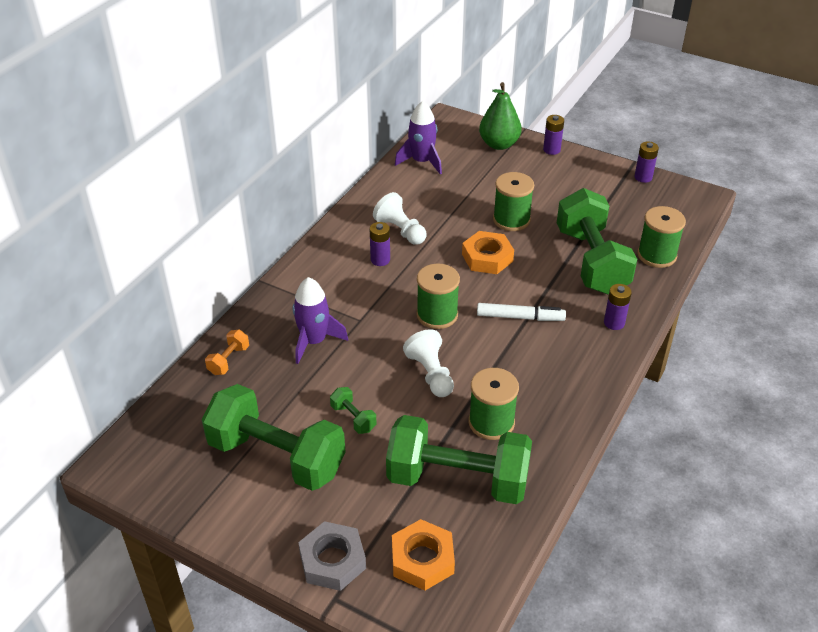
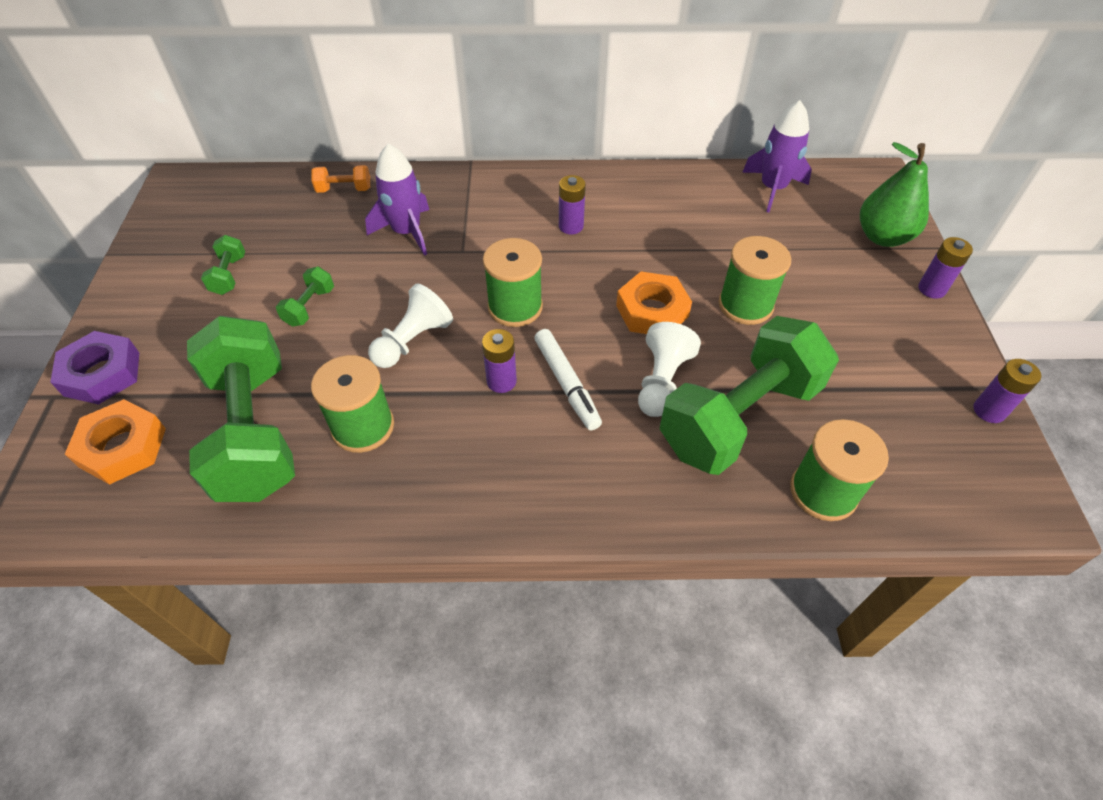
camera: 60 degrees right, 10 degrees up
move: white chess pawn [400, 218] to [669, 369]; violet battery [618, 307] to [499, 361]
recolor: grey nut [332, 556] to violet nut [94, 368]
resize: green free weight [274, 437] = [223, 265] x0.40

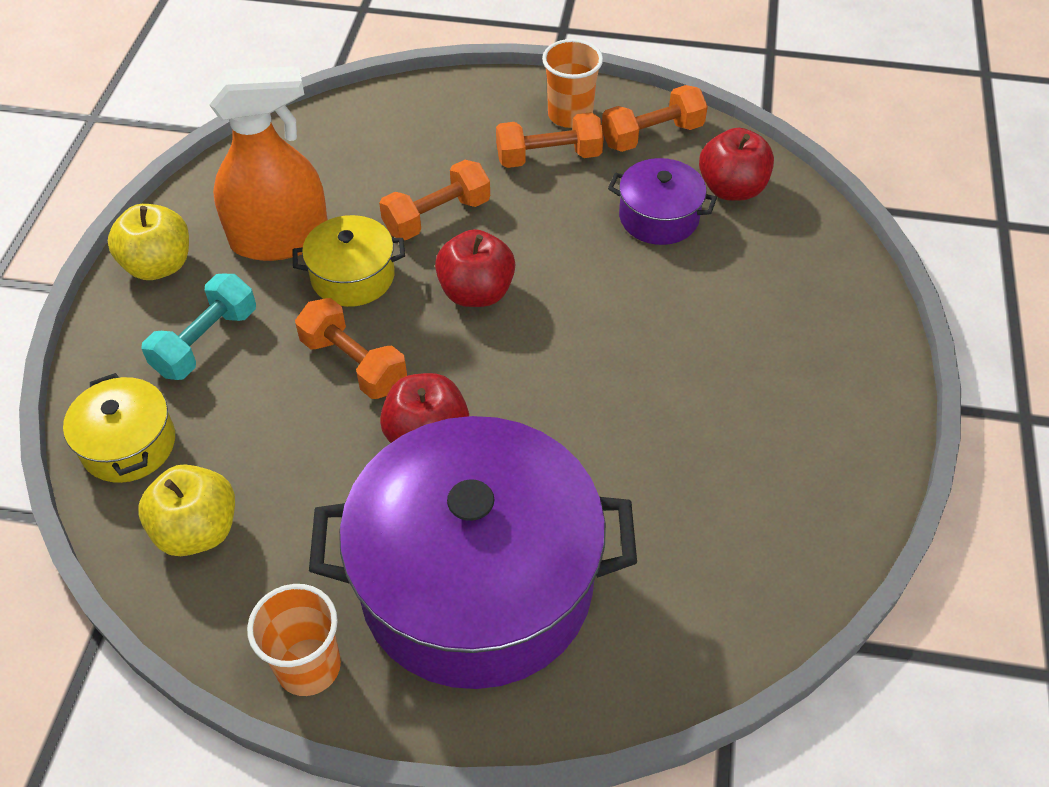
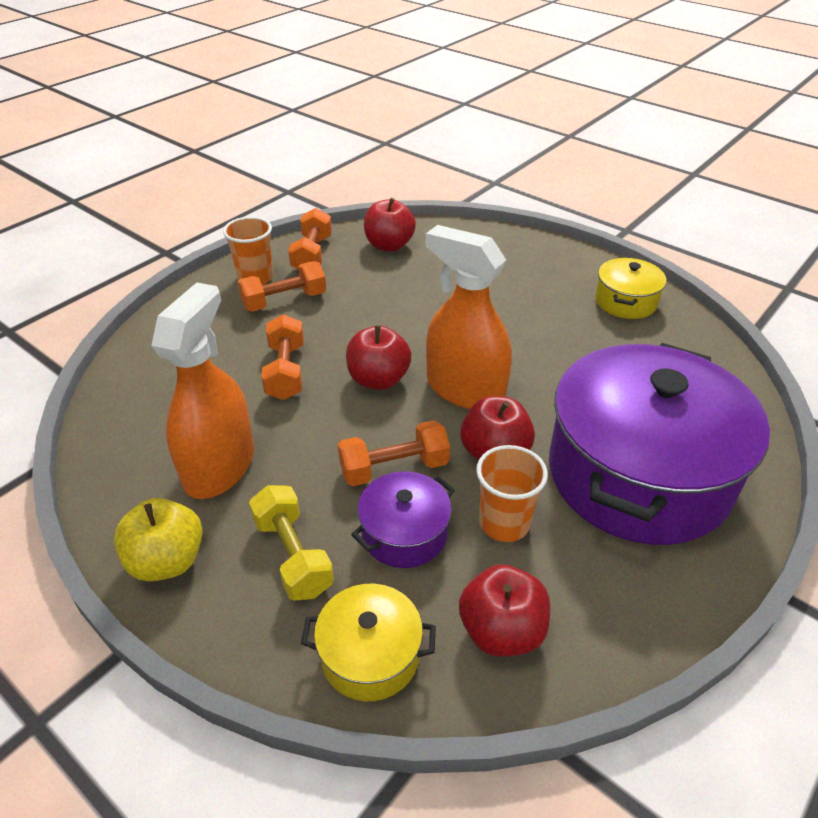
camera: 60 degrees left, 10 degrees down
insert: bright orange sprayer [469, 317]
move: bright orange cup [294, 640] to [512, 493]; yellow pot [348, 261] to [630, 288]; violet pot [662, 201] to [403, 520]
recolor: yellow toy apple [186, 510] to red toy apple [504, 610]; aqua free weight [198, 327] to yellow free weight [291, 543]
rotate: bright orange free weight [550, 140] = [281, 286] 45 degrees clockwise

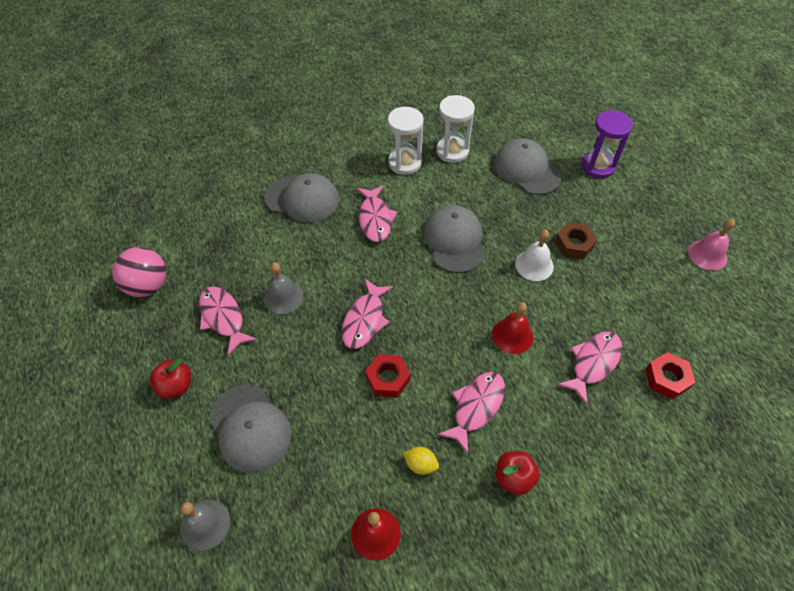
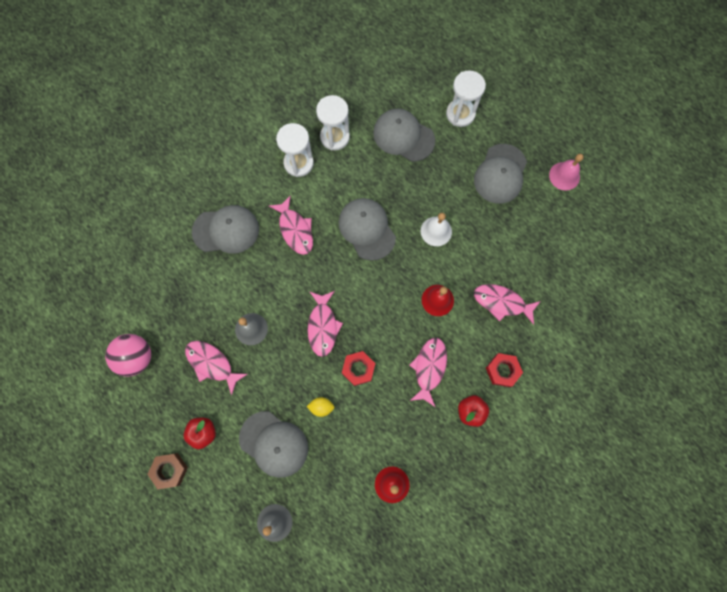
camera: 20 degrees left, 20 degrees up
insert: grey peaked cap [500, 174]
move: yellow lemon [421, 461] to [321, 407]; russet nut [576, 240] to [167, 471]; red nut [671, 376] to [504, 370]
recolor: violet hourglass [607, 144] to white hourglass [466, 98]
rotate: rose-pink fish [589, 368] = [507, 304] 90 degrees counterclockwise

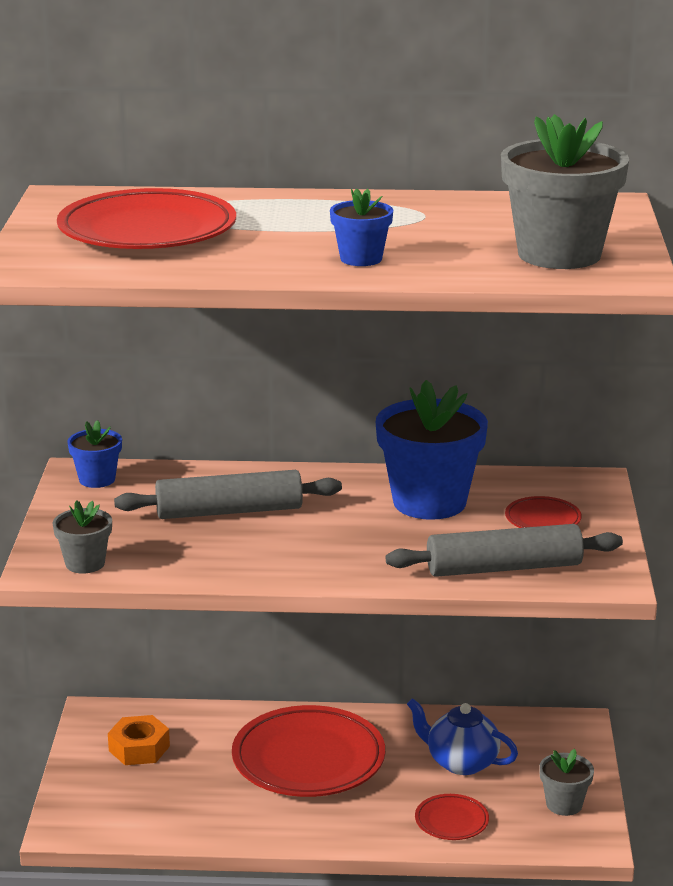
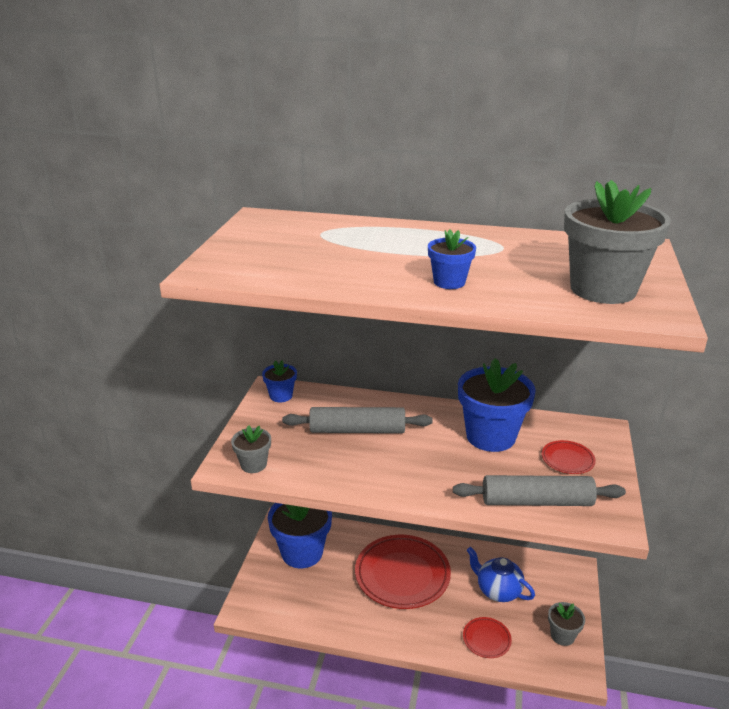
camera: 10 degrees right, 5 degrees up
delete: red flat dish [146, 218]
replace: bright orange nut [139, 740] to royal blue potted plant [300, 535]

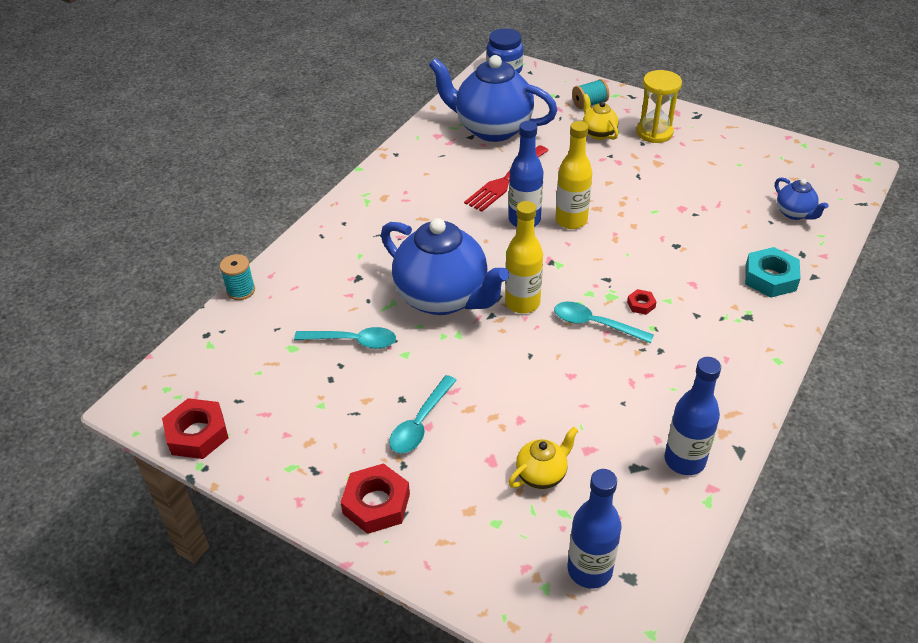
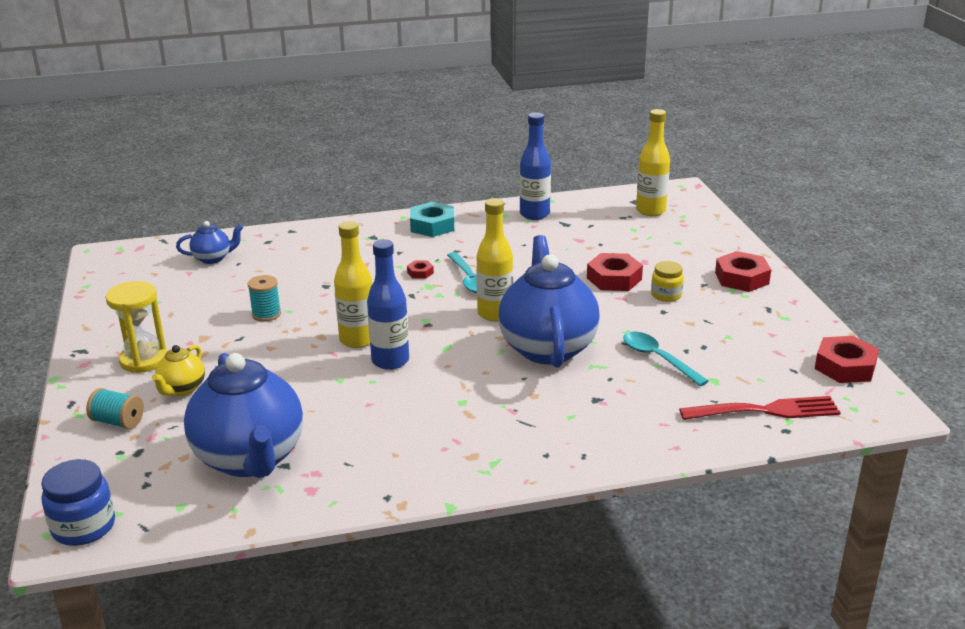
camera: 135 degrees left, 15 degrees down
delete: yellow tea pot [543, 458]
insert: red nut [615, 272]
move: aqua bobbin [237, 277] to [264, 298]; red fork [506, 178] to [760, 408]; aqua nut [773, 272] to [432, 219]
replace: aqua tablespoon [423, 414] to yellow jam jar [667, 281]
recolor: royal blue flask [595, 529] to yellow flask [653, 162]
rotate: royal blue tea pot [801, 198] = [209, 242] 60 degrees clockwise

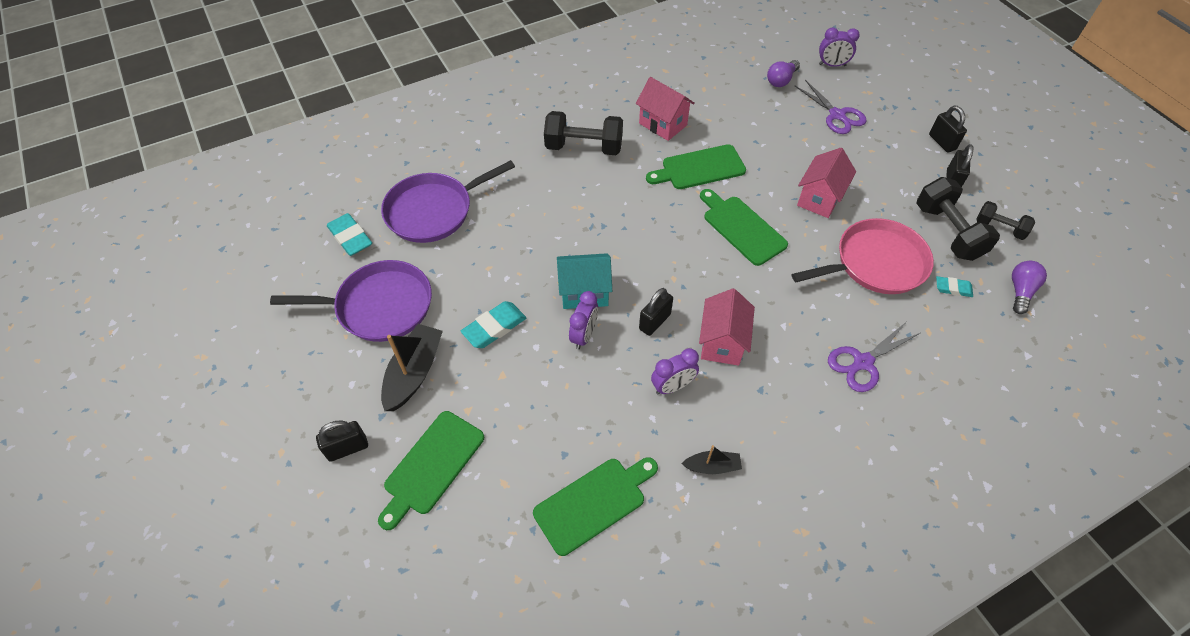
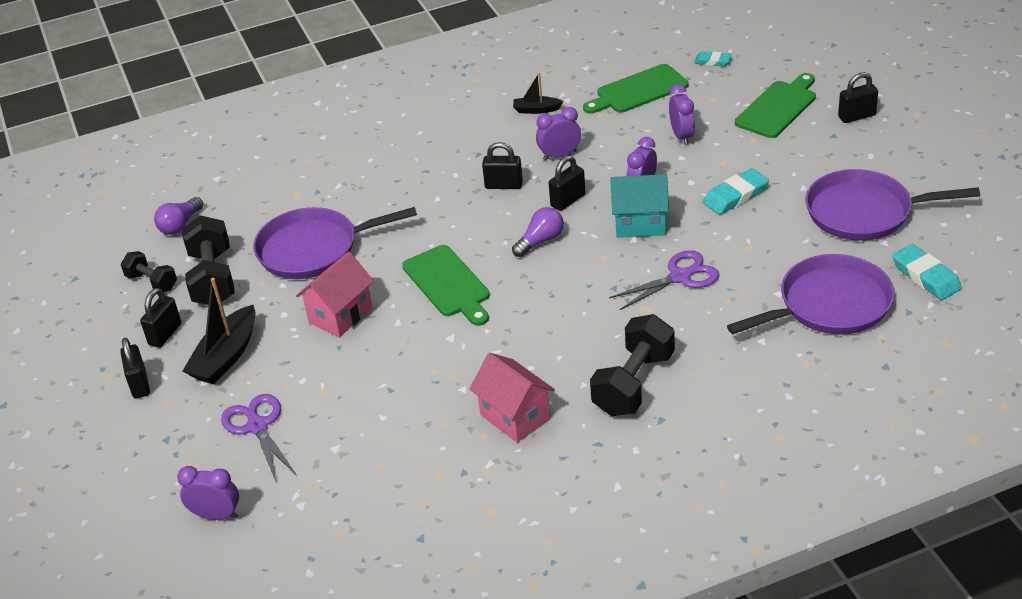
camera: 170 degrees left, 15 degrees down
delete: green chopping board [696, 166]
insert: violet clock [682, 114]
move: jet-black sailboat [412, 367] to [219, 331]; violet bulb [783, 73] to [538, 232]; violet shears [874, 357] to [664, 280]; aqua gum eraser [954, 286] to [713, 58]
replace: rose-pink toy house [727, 327] to jet-black small lock [502, 165]
recolor: rose-pink frying pan [863, 256] to violet frying pan [335, 243]
rotate: jet-black free weight [583, 133] = [632, 365] 75 degrees counterclockwise

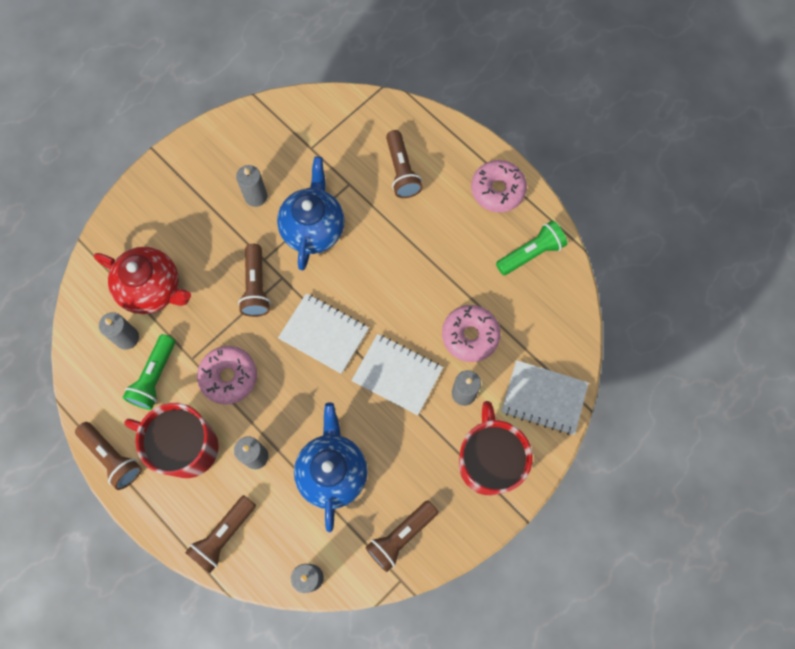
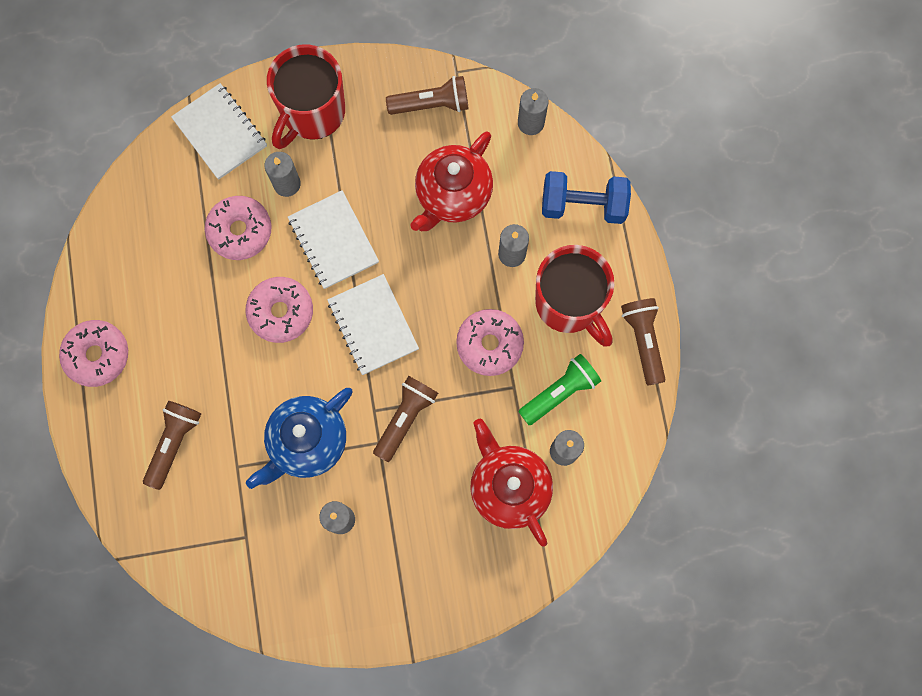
camera: 145 degrees left, 5 degrees up
delete: green flashlight [531, 247]
insert: rose-pink doughnut [279, 310]
replace: russet flashlight [220, 534] to royal blue free weight [586, 197]
recolor: royal blue tea pot [331, 467] to red tea pot [451, 181]

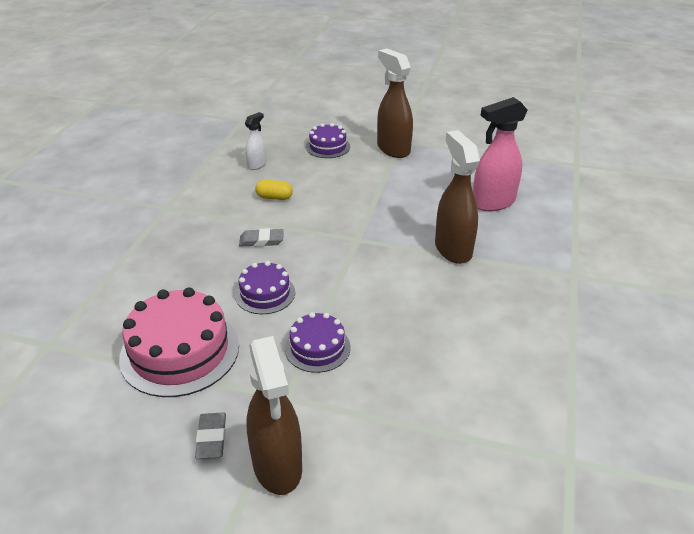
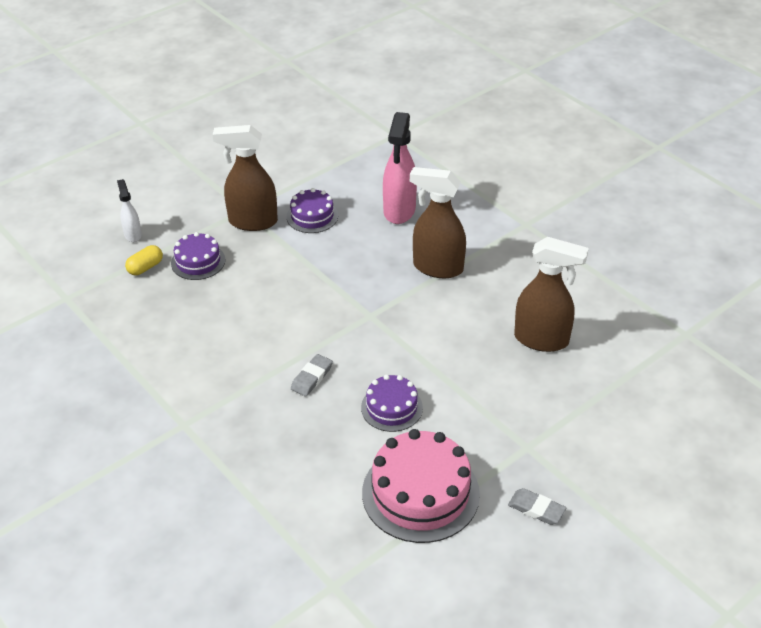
camera: 55 degrees left, 5 degrees up
move: white sprayer [256, 141] to [129, 210]; russet sprayer [274, 415] to [551, 294]; yellow pill shape [274, 190] to [144, 260]; violet layer cake [317, 342] to [312, 210]

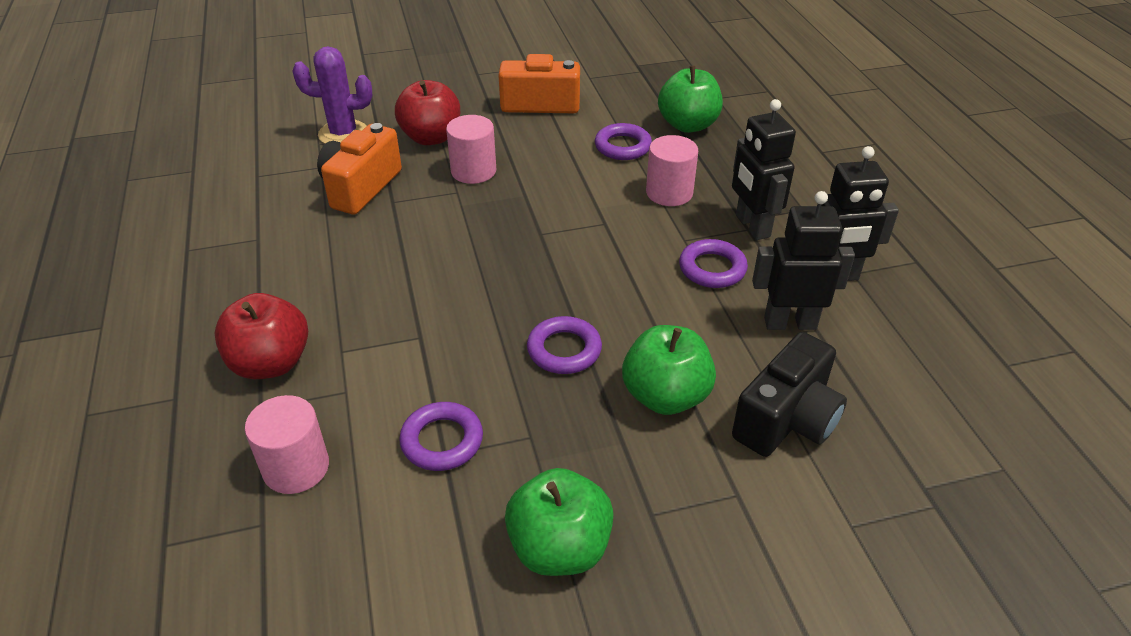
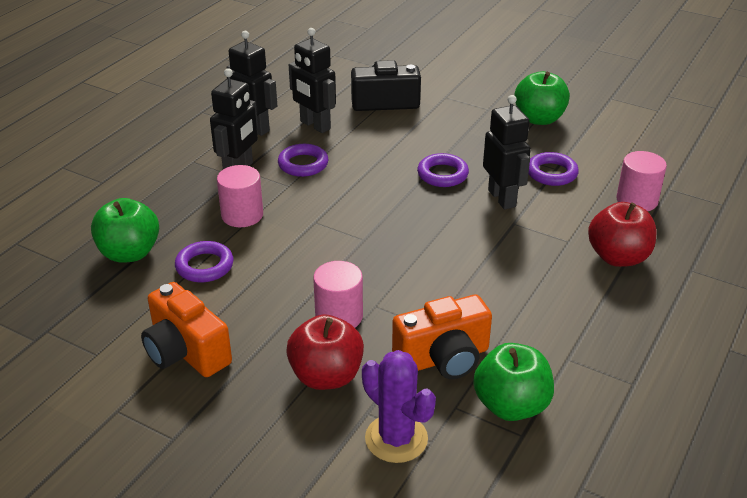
camera: 135 degrees left, 5 degrees down
insert: jet-black robot figure [507, 152]
move: green toy apple [669, 370] to [513, 382]

